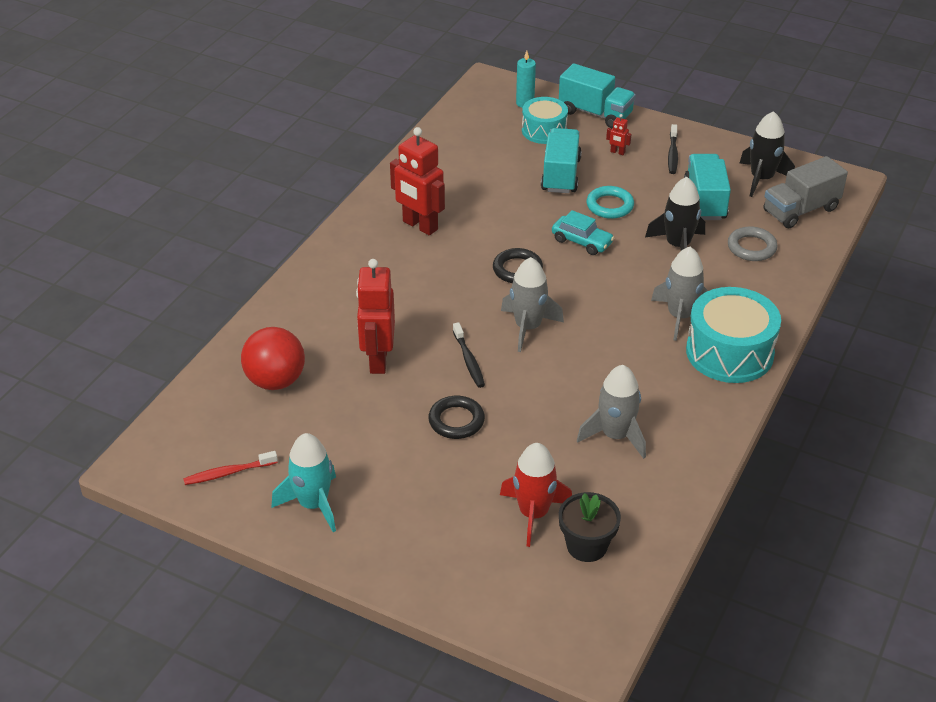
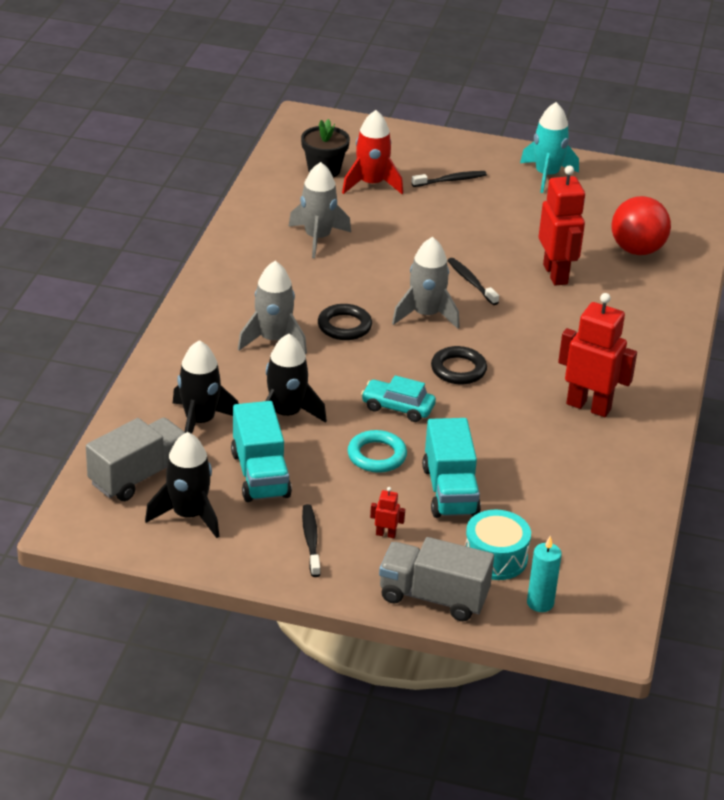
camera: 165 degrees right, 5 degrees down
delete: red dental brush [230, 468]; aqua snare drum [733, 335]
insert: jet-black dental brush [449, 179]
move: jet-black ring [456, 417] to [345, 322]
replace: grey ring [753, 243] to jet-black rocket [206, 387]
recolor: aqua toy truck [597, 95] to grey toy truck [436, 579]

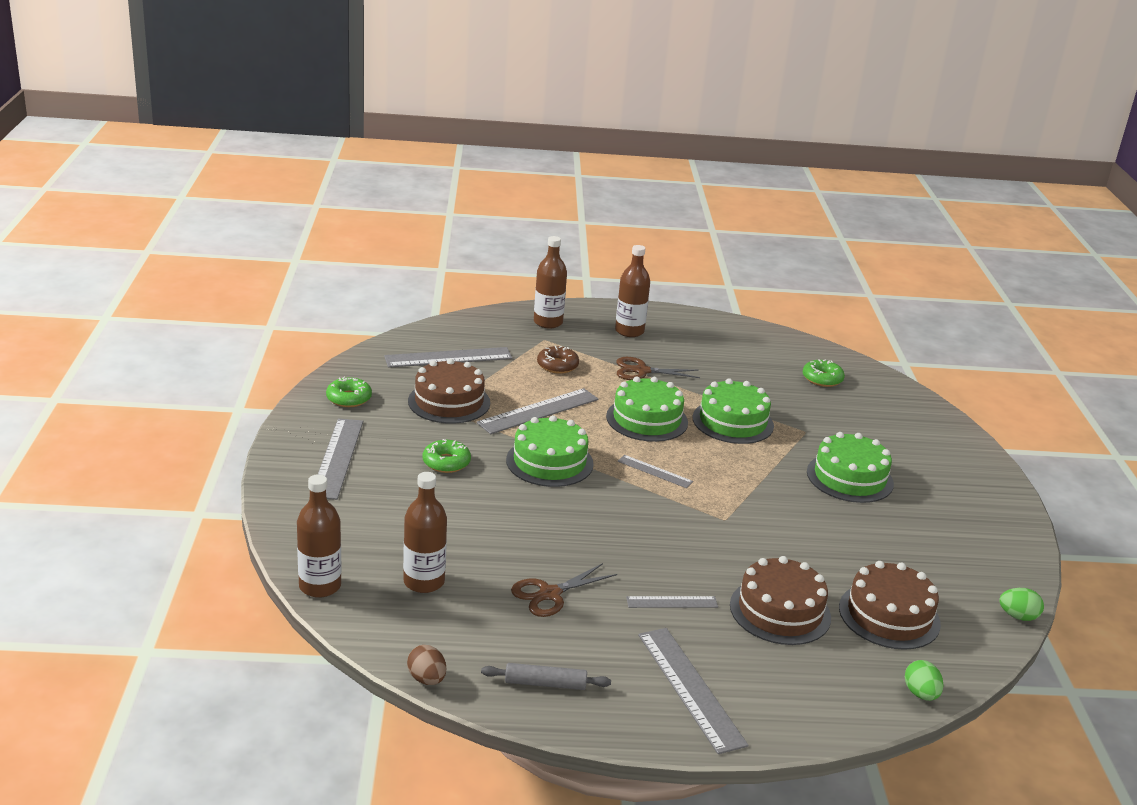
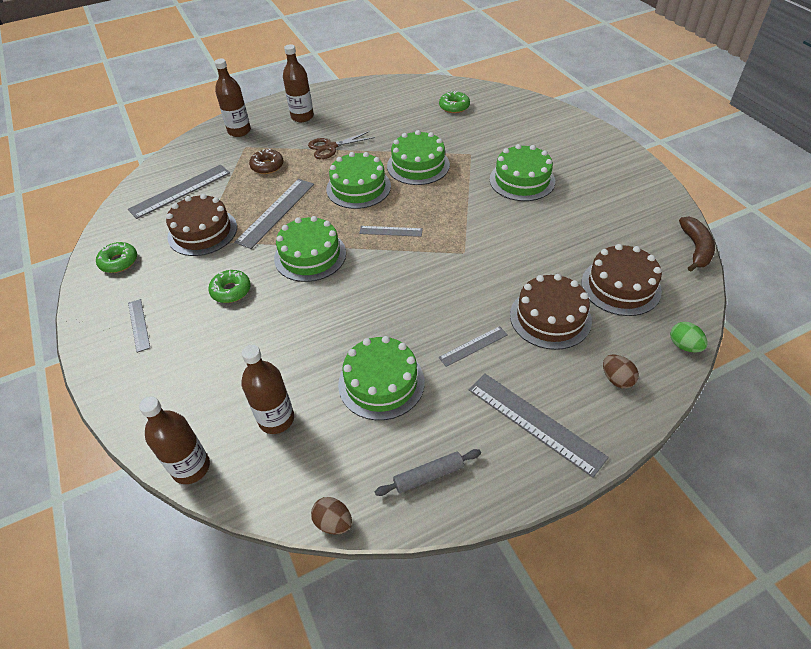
camera: 20 degrees left, 20 degrees up
insert: russet egg [621, 372]
replace: russet shears [564, 590] to green layer cake [381, 378]; green egg [1021, 604] to russet toy banana [697, 244]
resize: grey measuring stick [340, 459] = [139, 326] x0.55

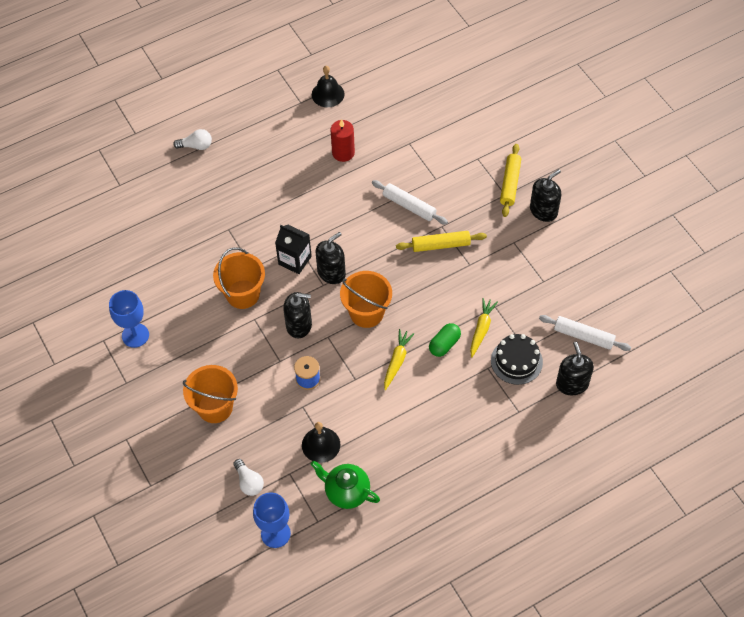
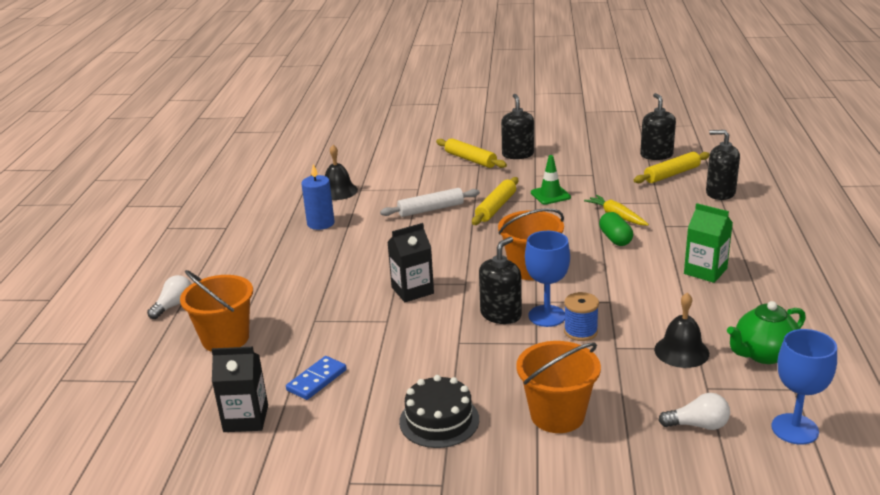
camera: 55 degrees left, 30 degrees down
delete: yellow carrot [399, 359]
insert: jet-black milk carton [240, 389]; royal blue domino piece [316, 378]; green safety cone [551, 180]; green milk carton [708, 243]
move: royal blue goblet [129, 319] to [547, 279]; bright orange pail [239, 278] to [216, 311]; jet-black hand bell [328, 86] to [341, 172]; jet-black soap pump [331, 258] to [658, 126]; jet-black layer cake [517, 359] to [439, 411]
recolor: red pillar candle [342, 140] to royal blue pillar candle [318, 197]; white pastry roller [585, 333] to yellow pastry roller [672, 167]

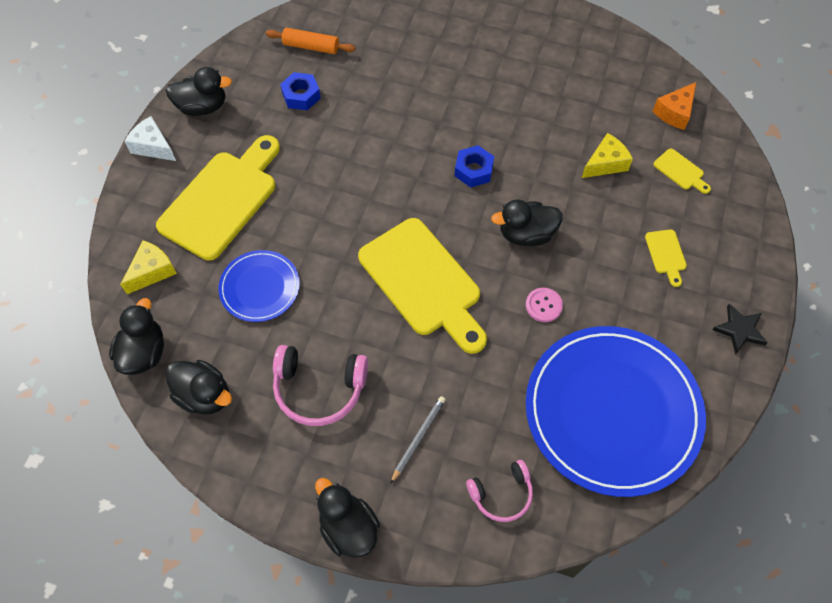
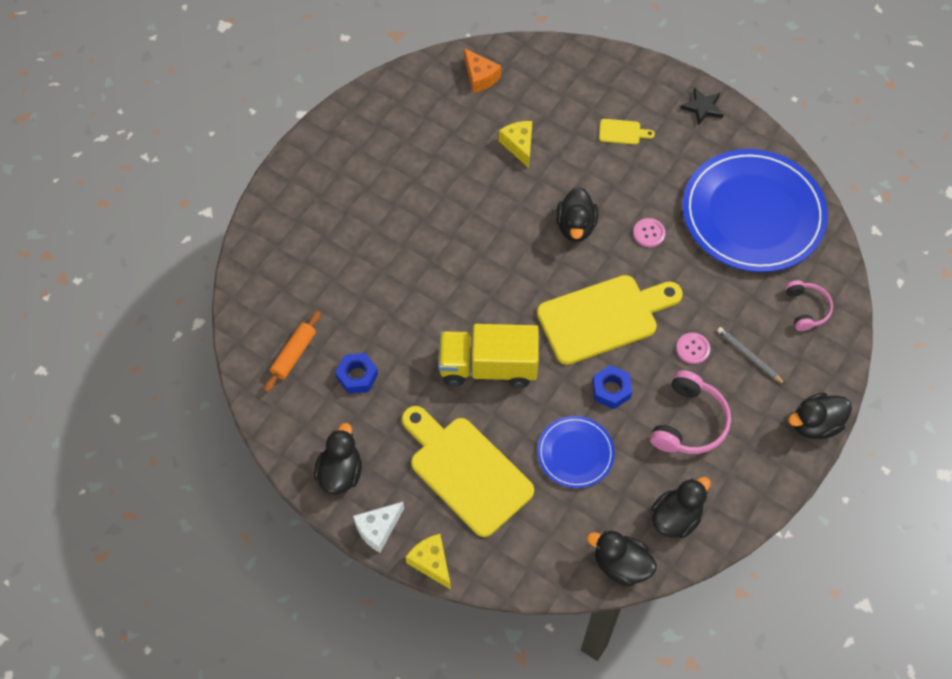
camera: 75 degrees left, 0 degrees up
delete: yellow chopping board [682, 171]
insert: yellow toy truck [488, 356]; rose-pink sewing button [693, 348]
move: yellow piece of cheese [148, 267] to [428, 562]; royal blue nut [474, 166] to [612, 387]

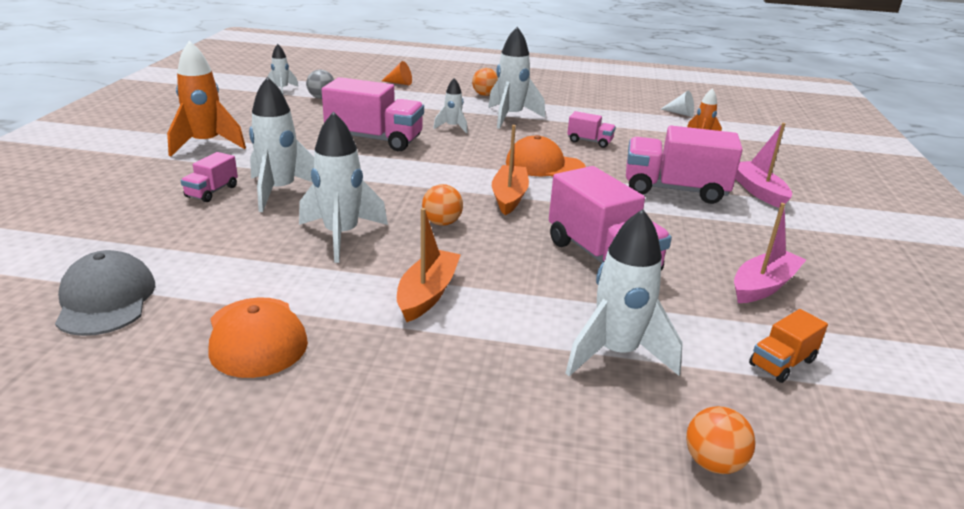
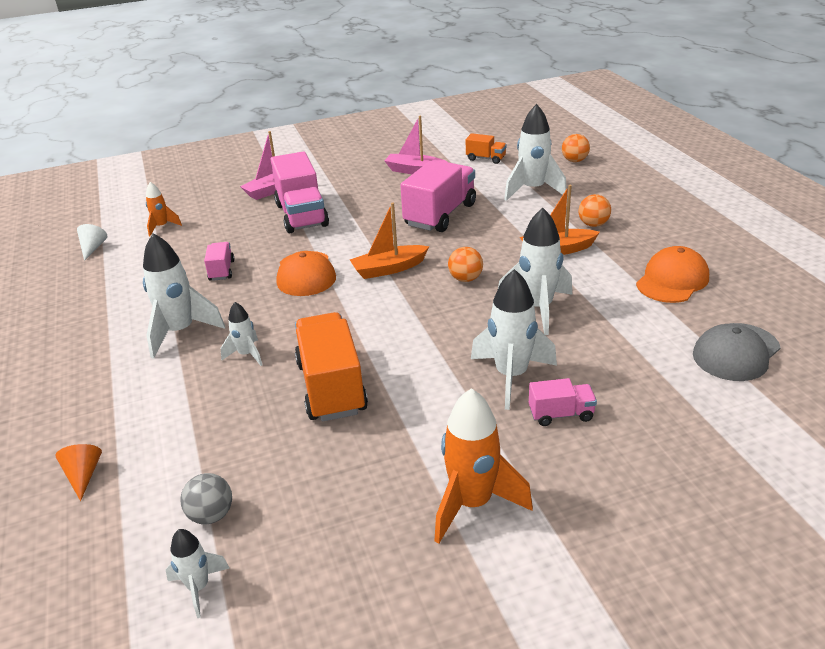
camera: 115 degrees left, 5 degrees up
move: bright orange sphere [485, 82] to [594, 210]
recolor: rose-pink toy truck [373, 114] to bright orange toy truck [331, 366]

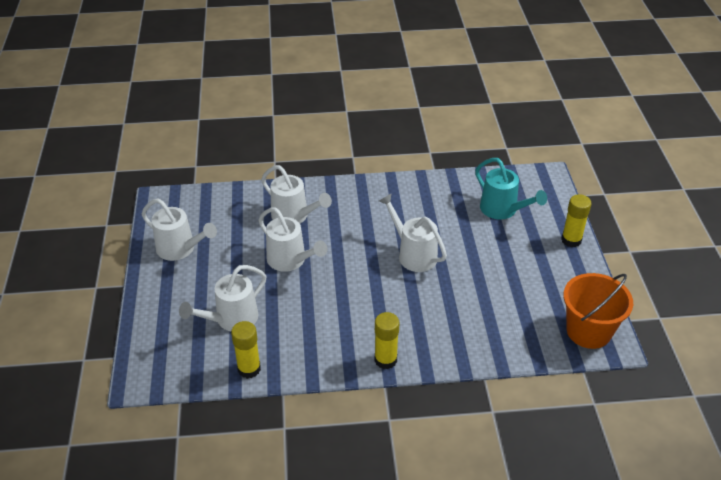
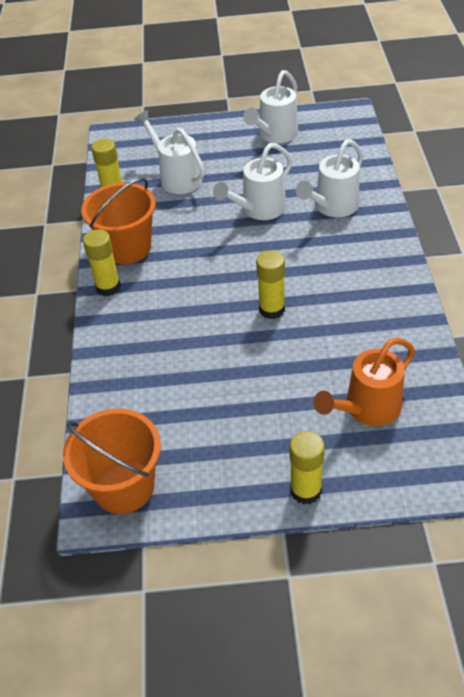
camera: 95 degrees right, 5 degrees up
insert: bright orange pail [118, 221]
replace: white watering can [413, 233] to yellow glue stick [270, 284]
recolor: aqua watering can [511, 189] to bright orange watering can [364, 382]

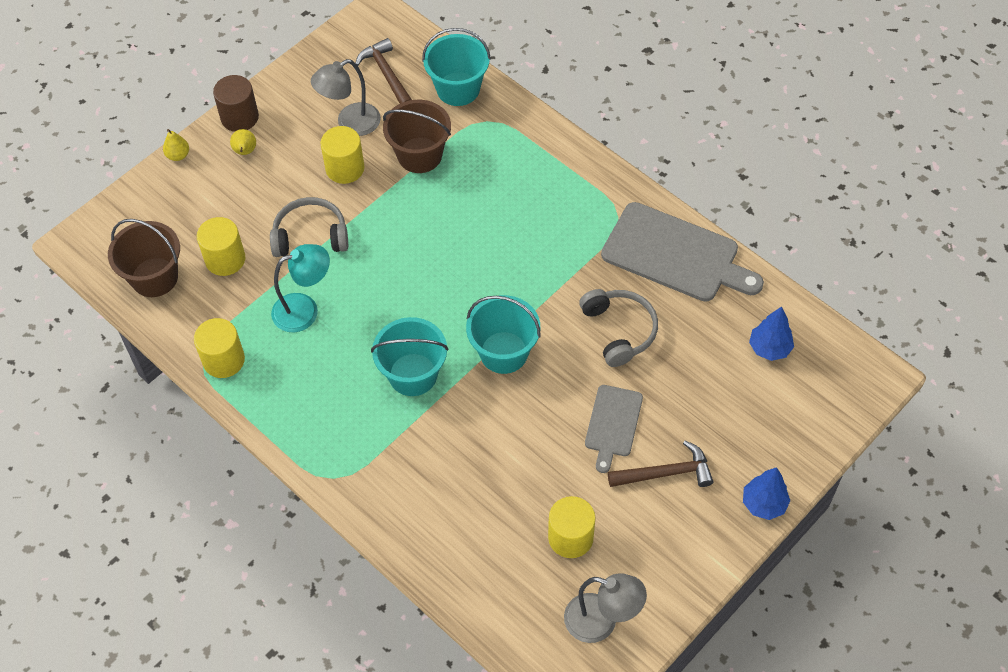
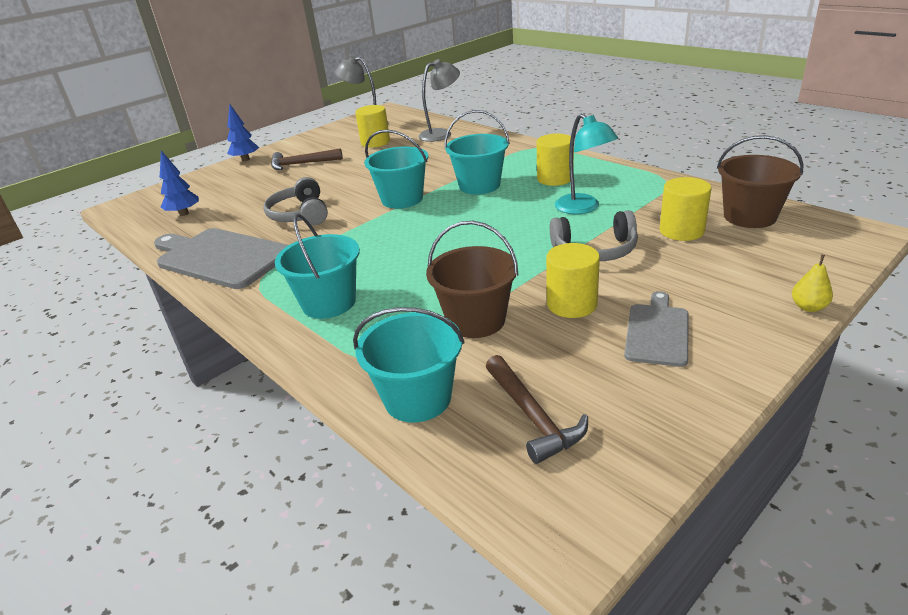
camera: 175 degrees left, 25 degrees down
delete: russet cylinder shape [236, 103]; yellow pear fruit [243, 142]
insert: aqua pail [317, 266]
move: yellow cylinder shape [219, 348] to [555, 160]; grey lamp [346, 97] to [439, 100]; grey chopping board [614, 429] to [656, 329]
rotate: aqua lamp [300, 288] = [586, 164] 105 degrees counterclockwise

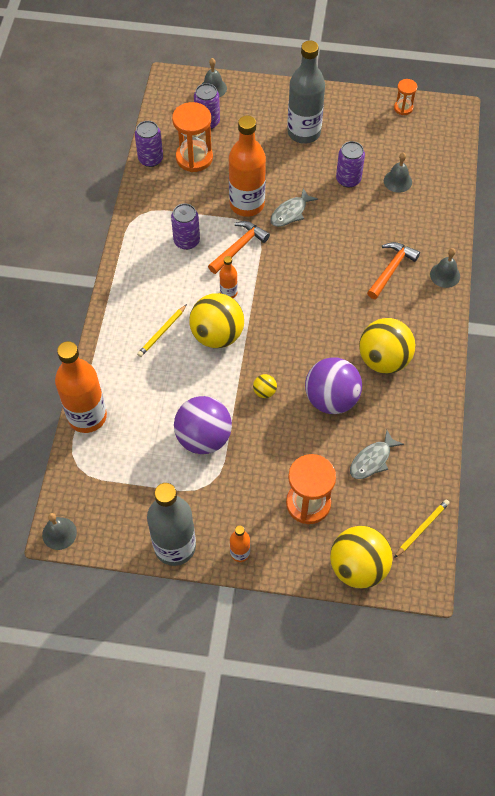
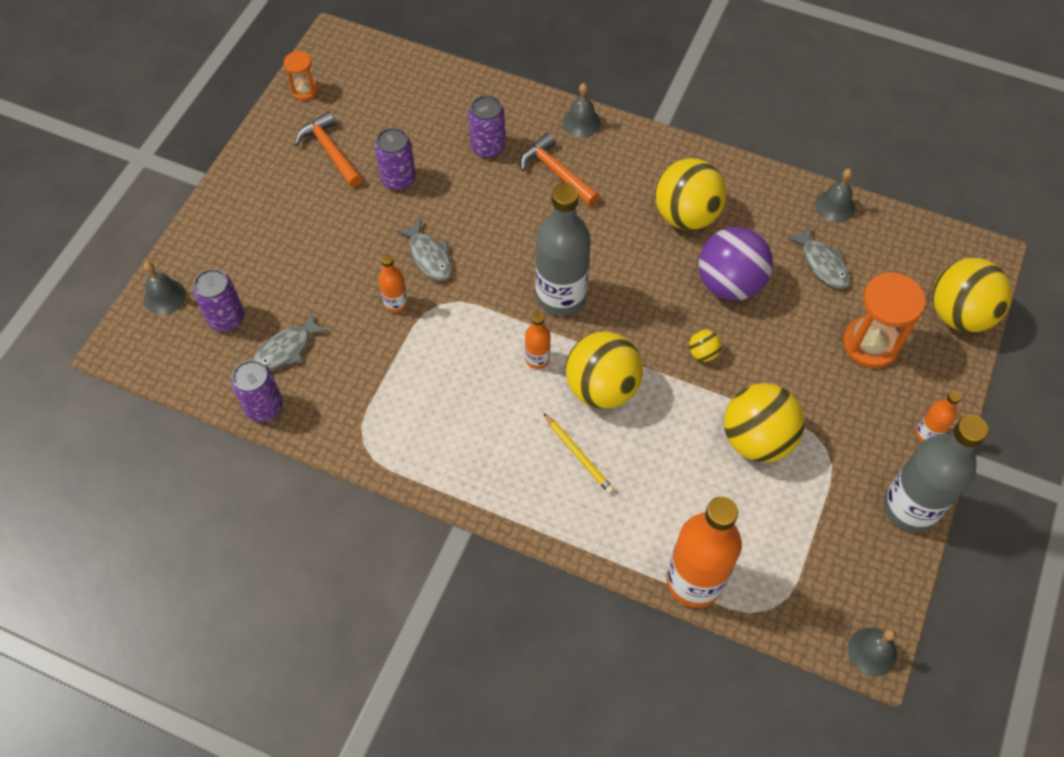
camera: 75 degrees left, 0 degrees up
delete: yellow wooden pencil [422, 529]
move: violet tin [185, 226] to [486, 126]; bright orange claw hammer [239, 247] to [328, 149]; grey flask [306, 92] to [563, 249]; grey hand bell [398, 173] to [835, 195]
replace: bright orange hourglass [192, 137] to grey fish [290, 340]
recolor: violet sphere [203, 425] to yellow sphere [764, 423]
resize: bright orange flask [247, 166] = [393, 283] x0.47

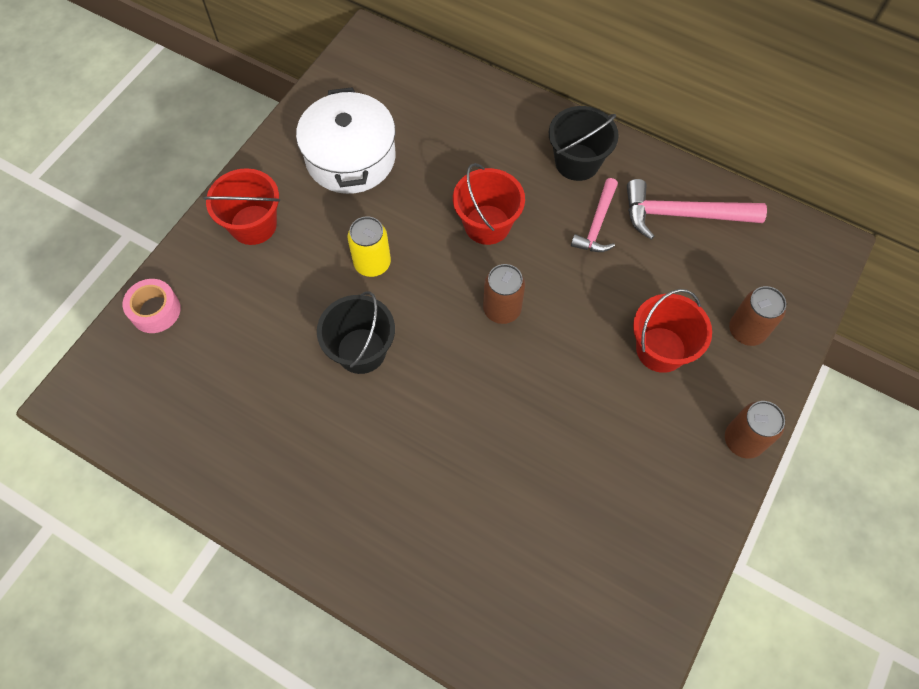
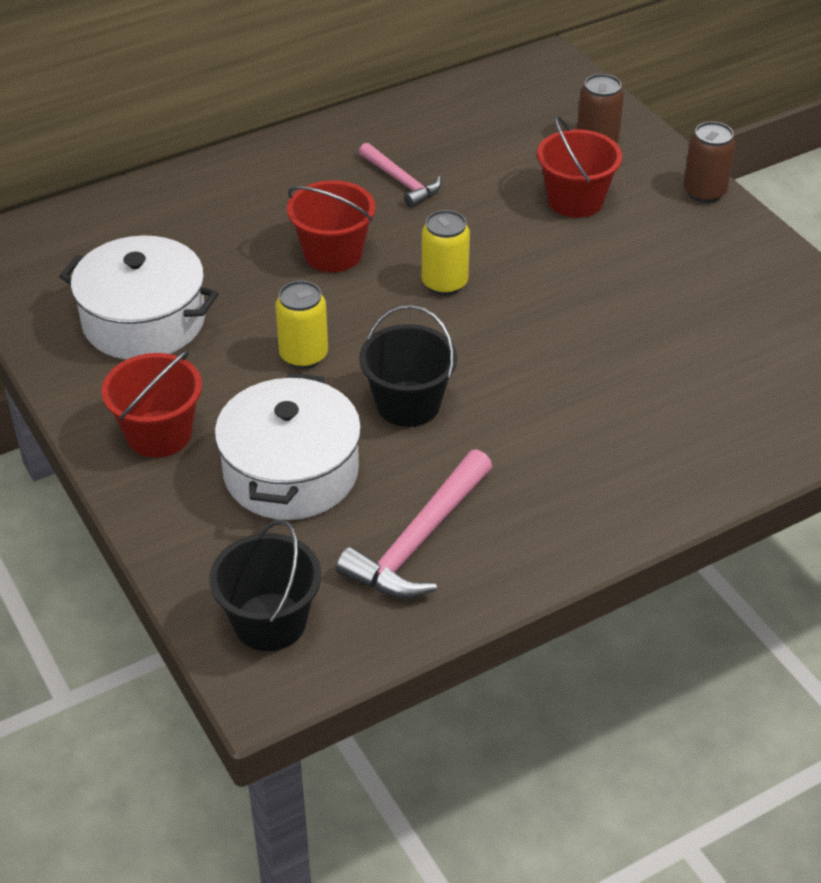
camera: 60 degrees left, 20 degrees down
delete: rose-pink sticky tape [152, 306]
insert: white pot [288, 446]
move: jet-black pail [584, 143] to [265, 585]; rose-pink claw hammer [697, 209] to [414, 524]
recolor: russet tin [504, 294] to yellow tin [446, 252]

